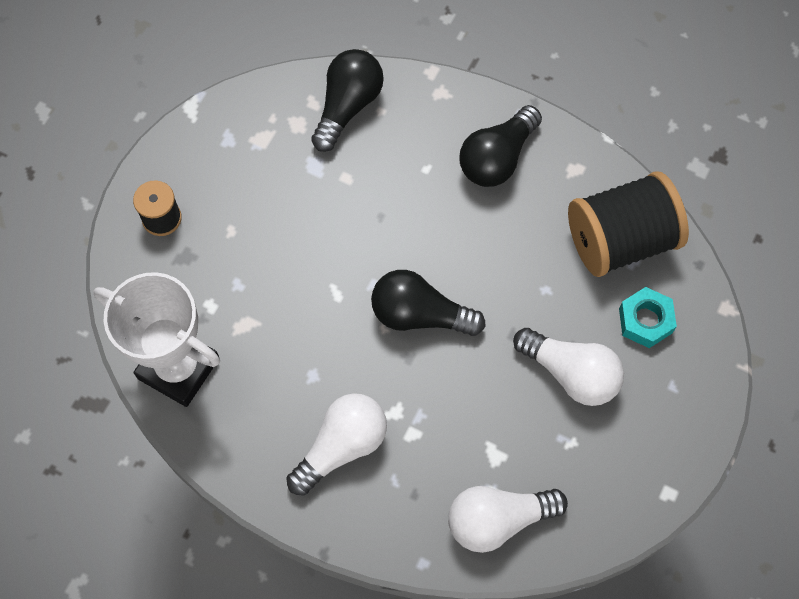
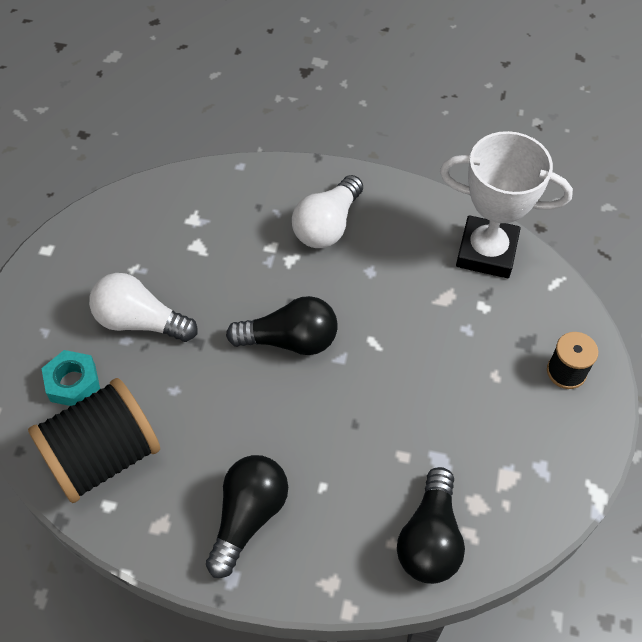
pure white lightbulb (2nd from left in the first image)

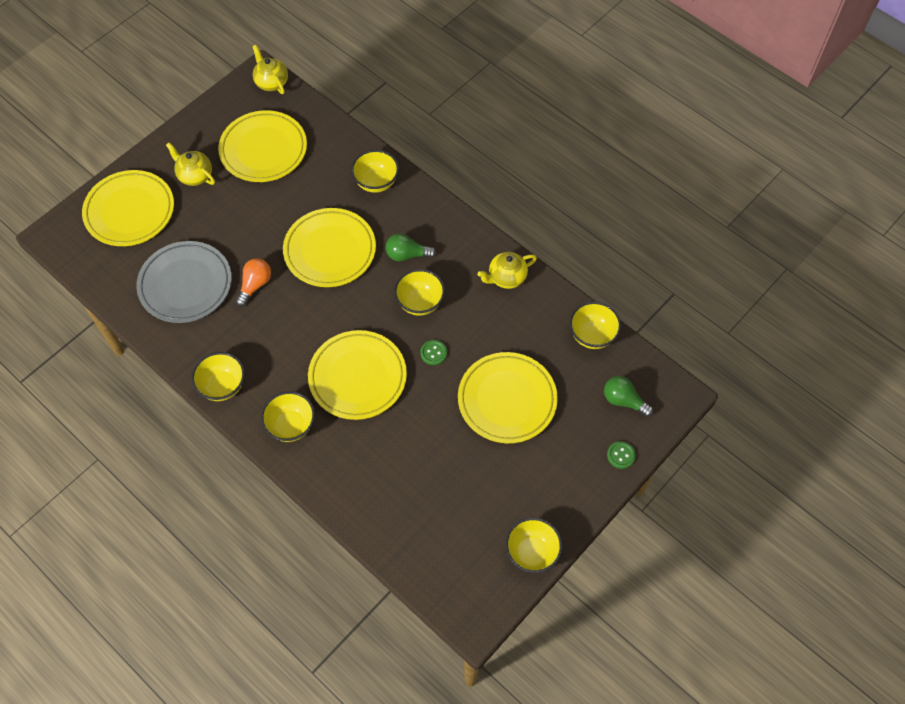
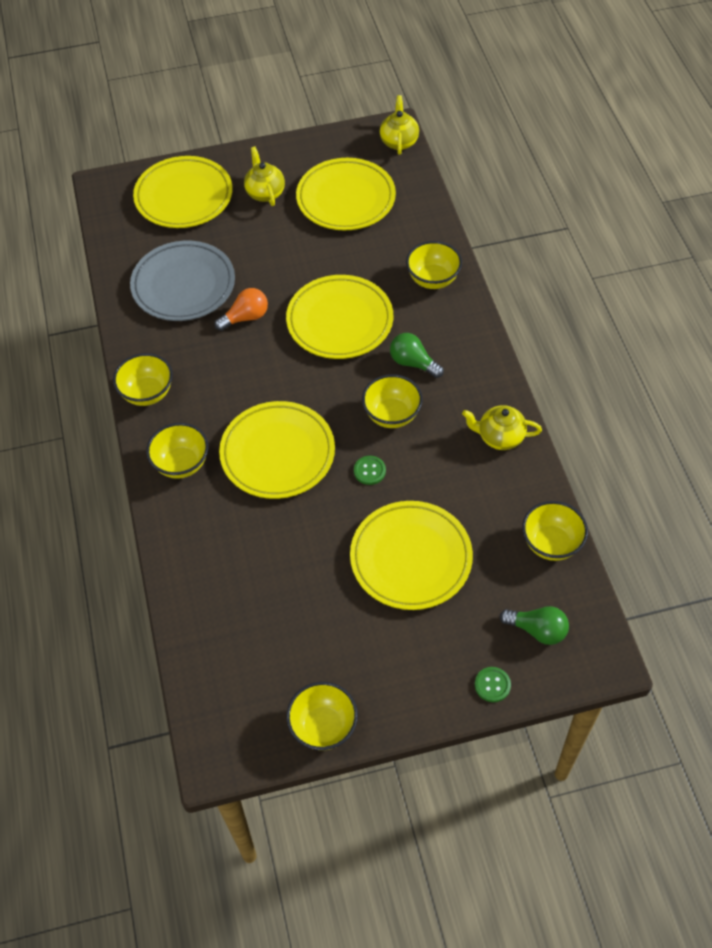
leaf-green lightbulb (2nd from left)

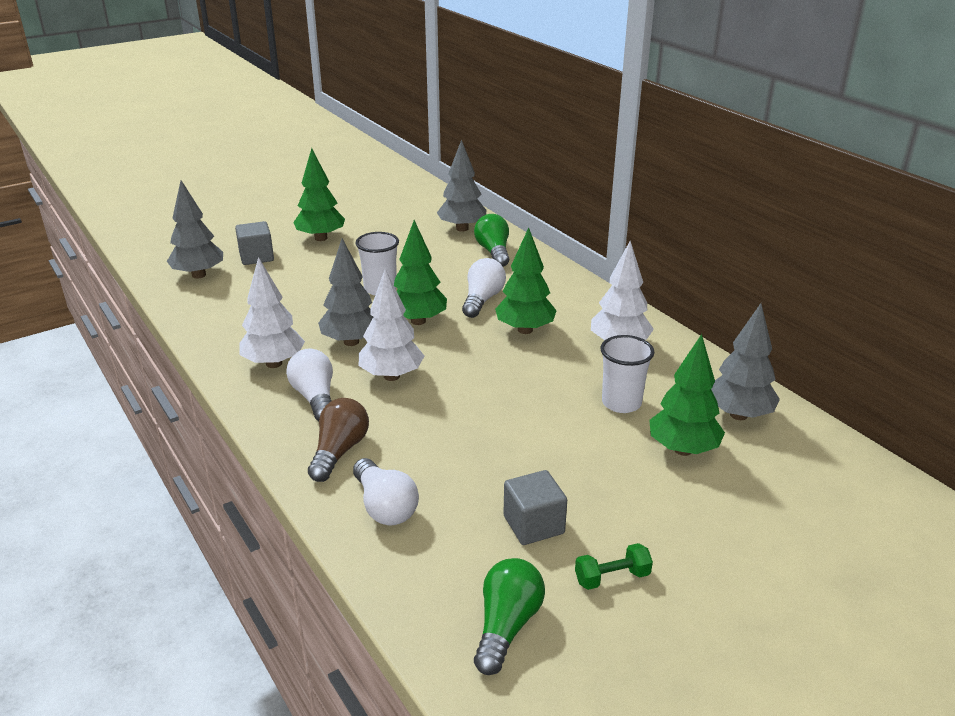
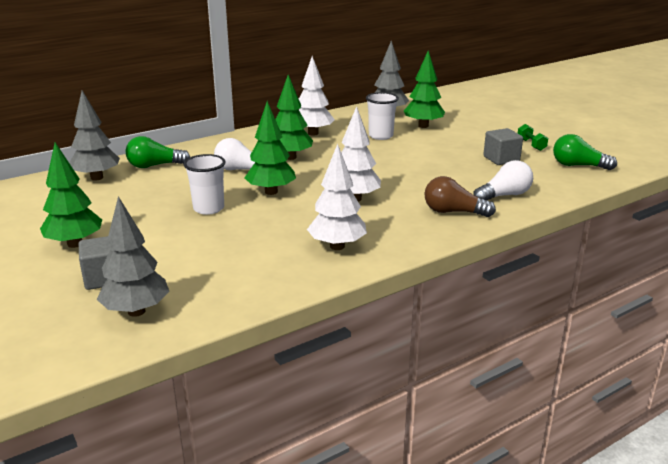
pure white lightbulb (1st from left in the first image)
grey fir tree (2nd from left in the first image)

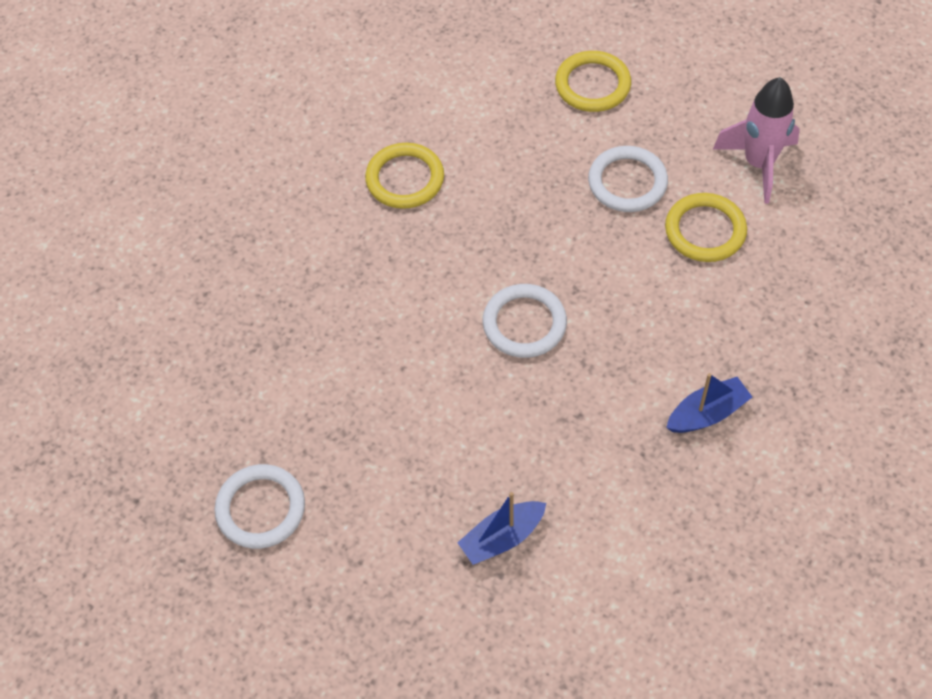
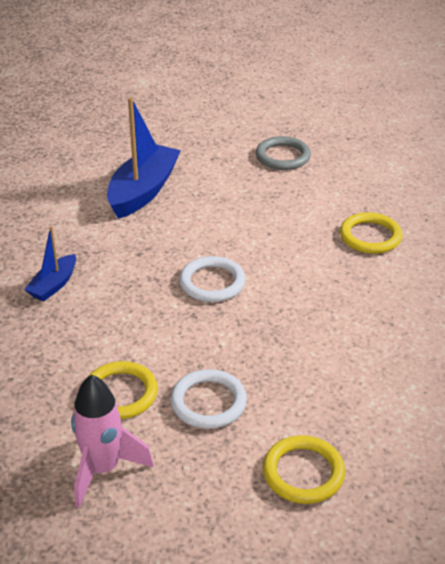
grey torus
yellow torus (3rd from left)
royal blue toy boat (2nd from left)

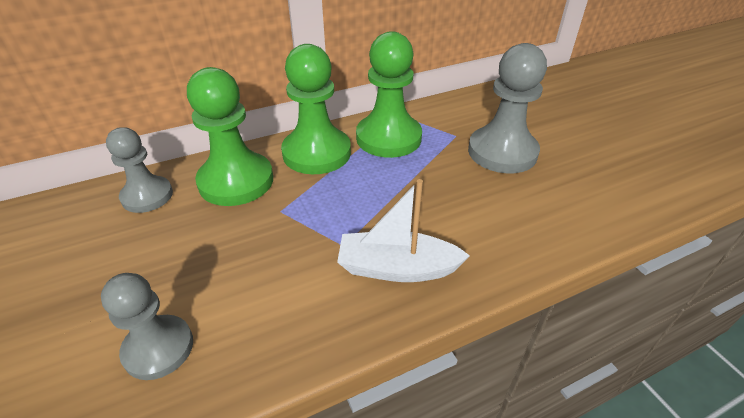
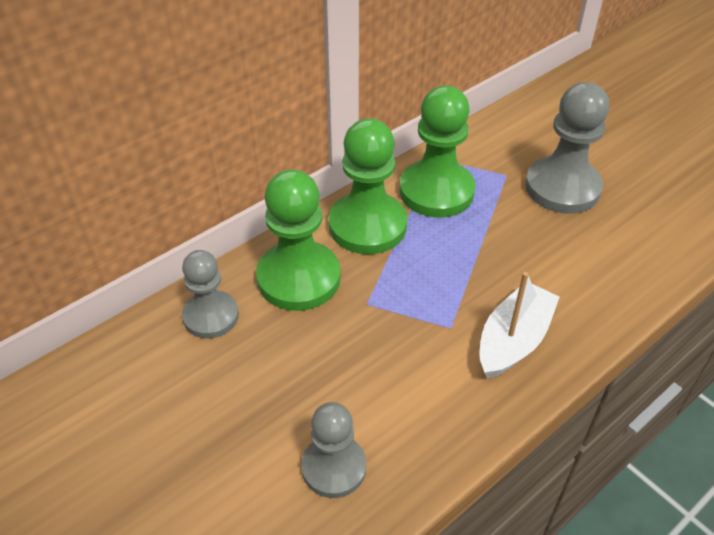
pure white toy boat

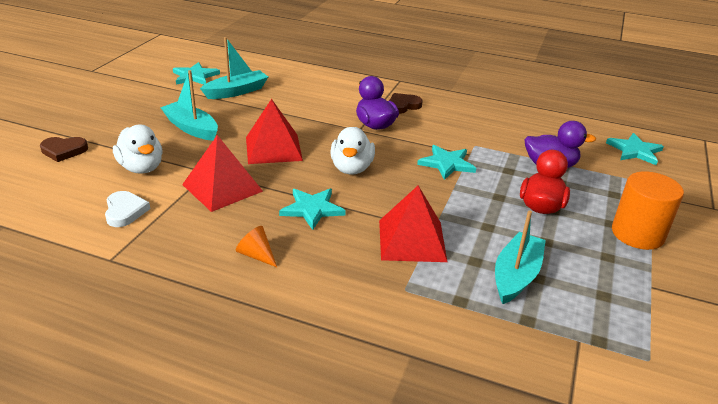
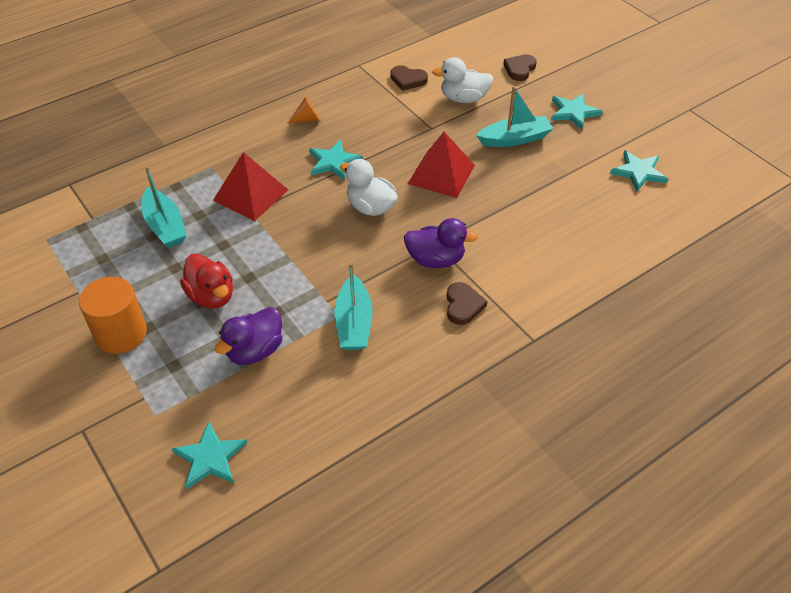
russet heart (1st from left)
crimson pyramid (1st from left in the first image)
turquoise toy boat (2nd from left)
turquoise five-pointed star (3rd from left)

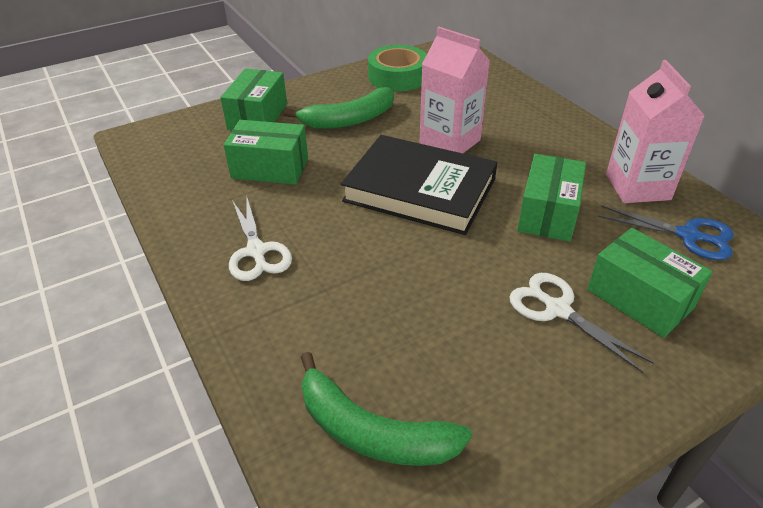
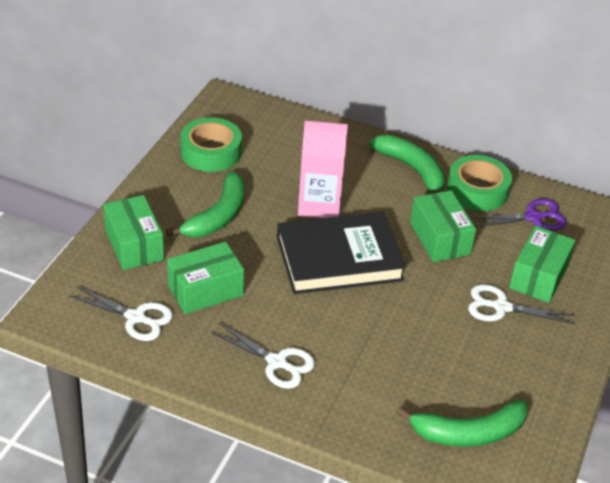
leaf-green parcel (4th from left)
royal purple pair of scissors
leaf-green tape (2nd from left)
pure white pair of scissors (1st from left)
leaf-green banana (2nd from left)

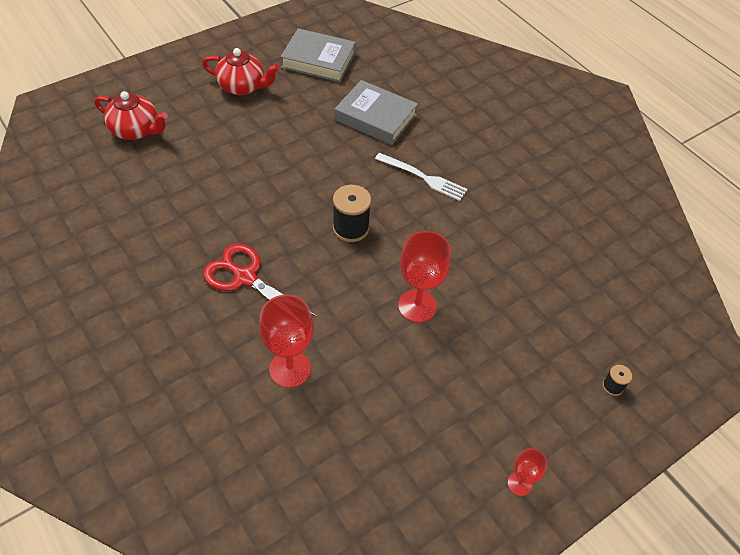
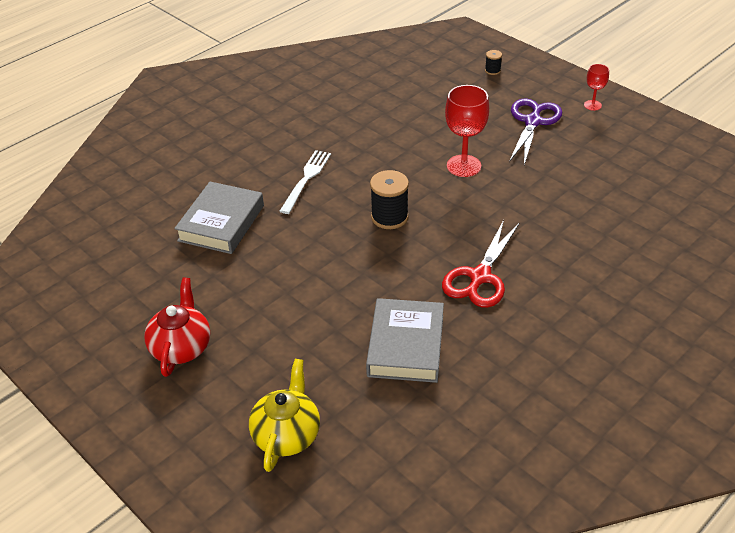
yellow tea pot
crimson goblet (1st from left in the first image)
grey hardback (2nd from left)
royal purple pair of scissors

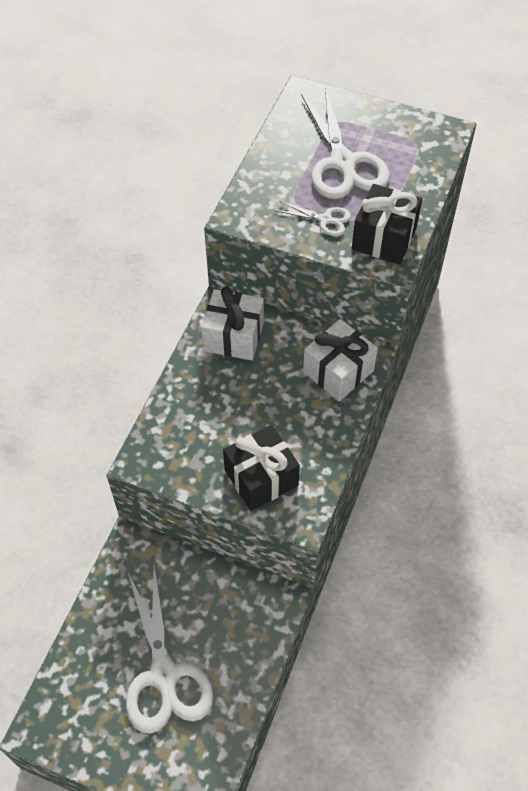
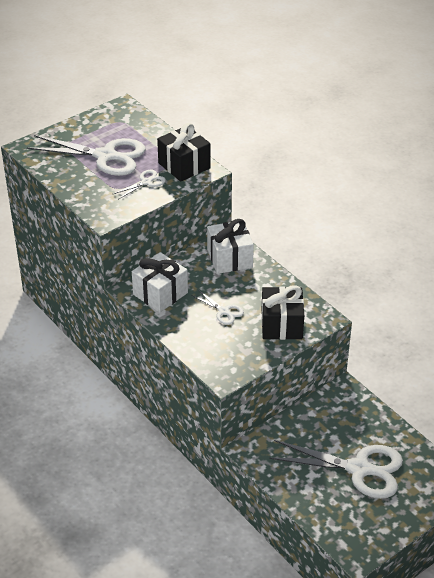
pure white pair of scissors (3rd from left)

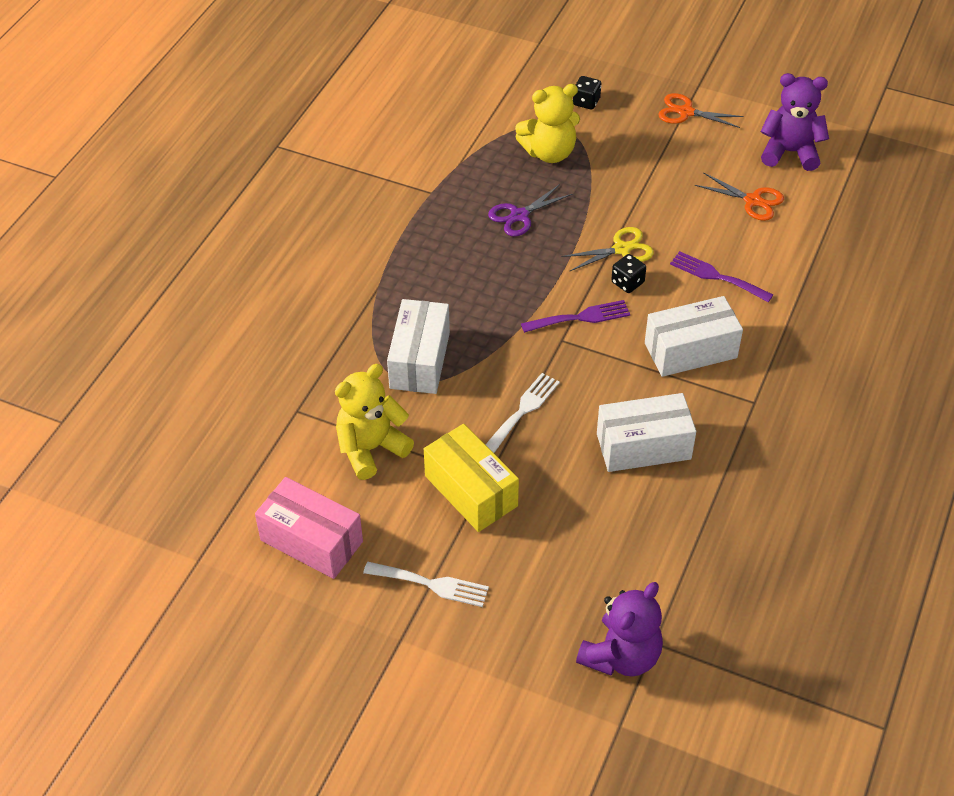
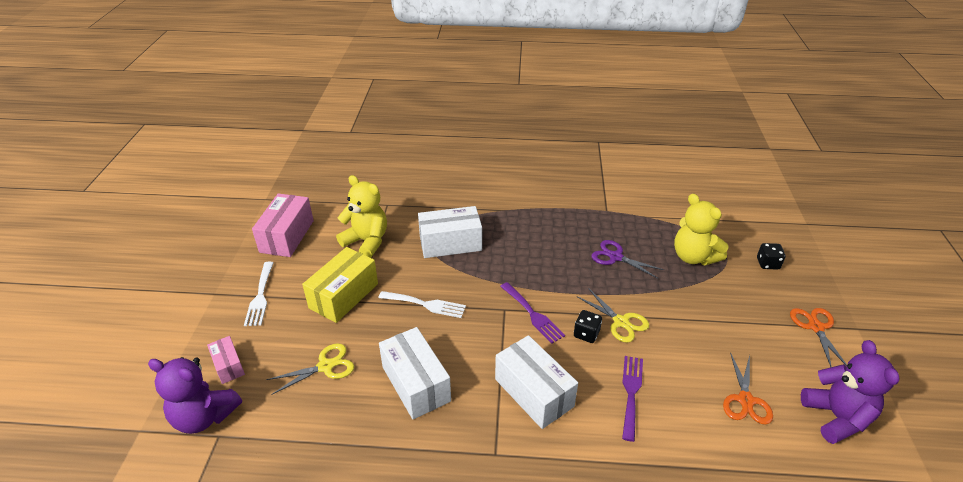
rosy parcel (1st from left)
yellow pair of scissors (1st from left)

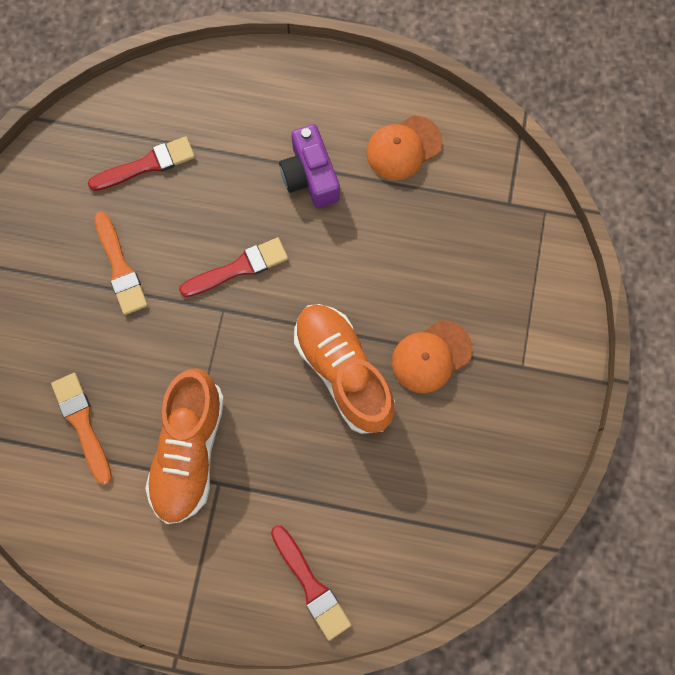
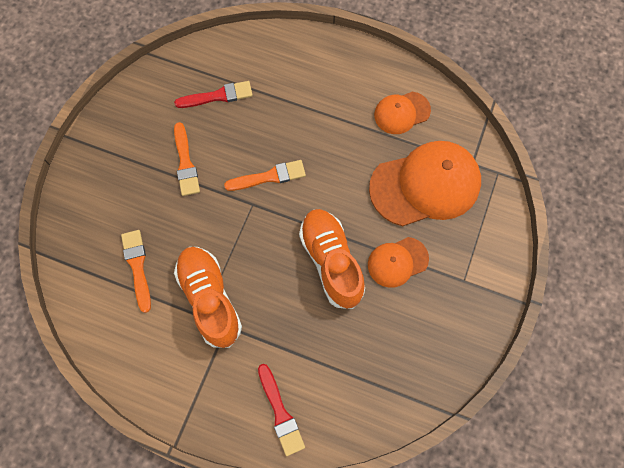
orange sneaker (1st from left)
orange paintbrush (3rd from left)
royal purple photo camera
orange cap (3rd from left)

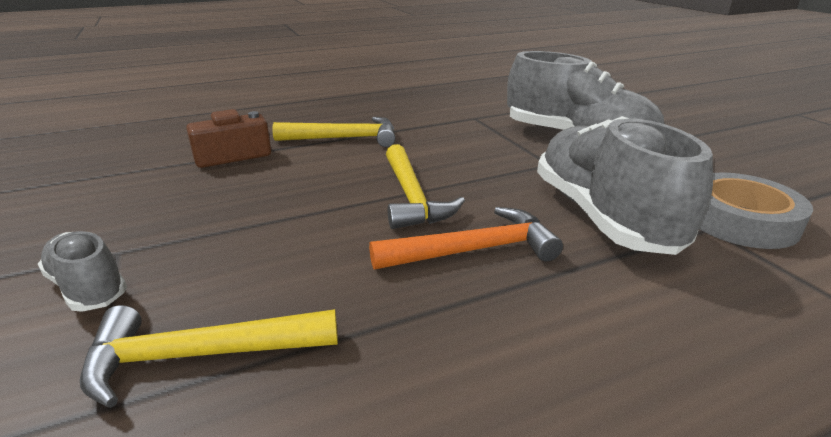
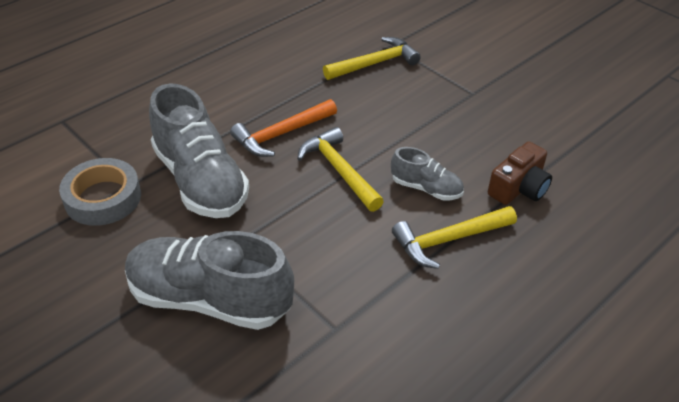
grey sneaker (3rd from left)

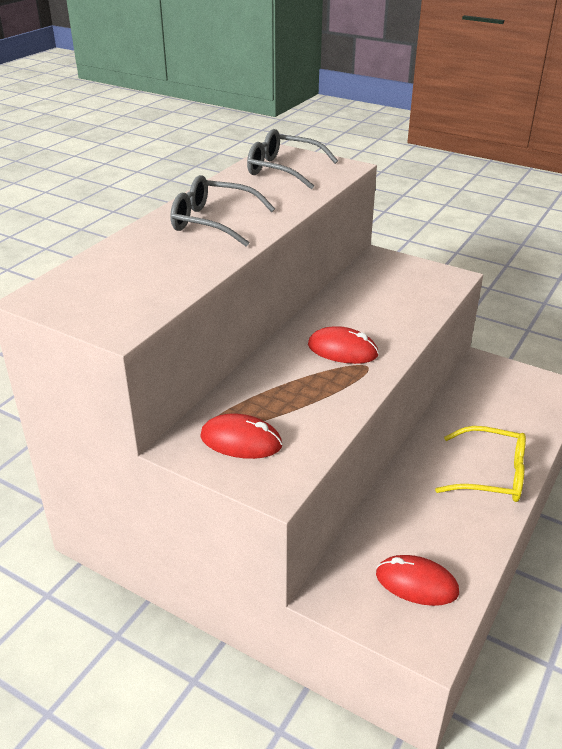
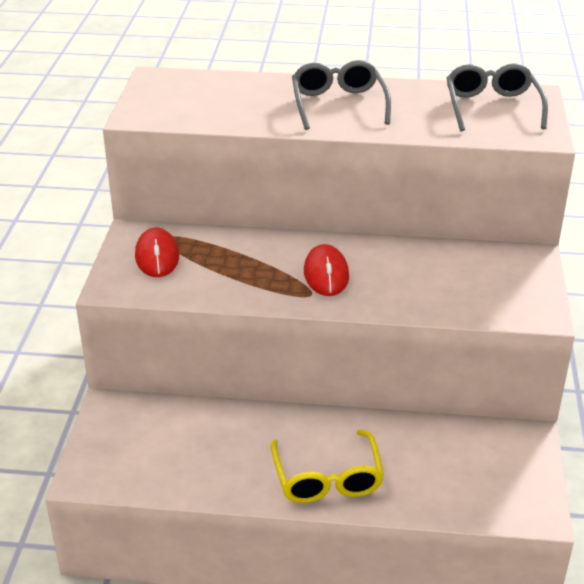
crimson computer mouse (3rd from left in the first image)

